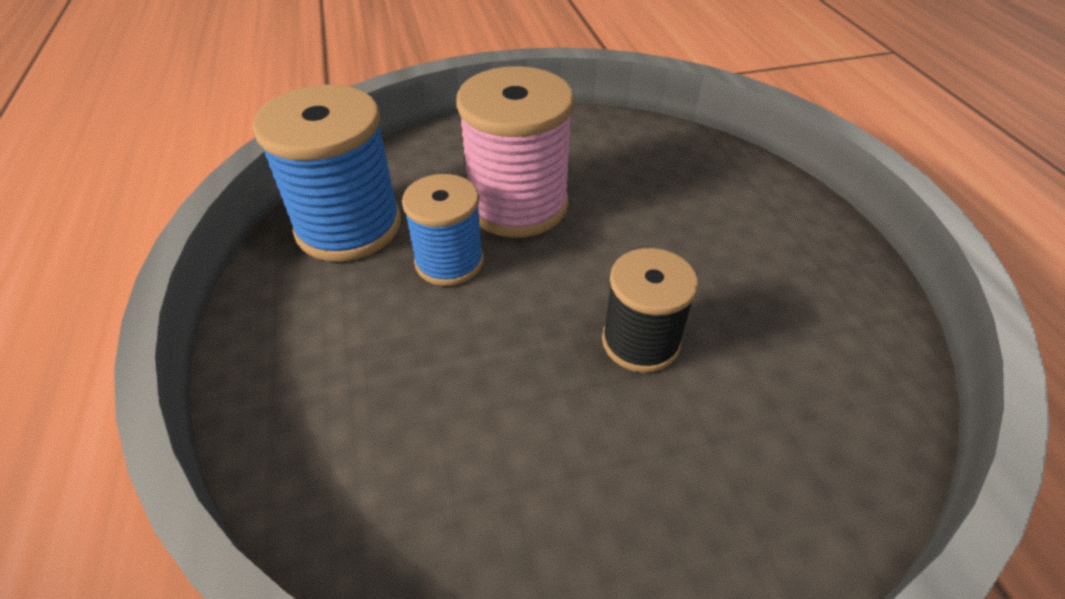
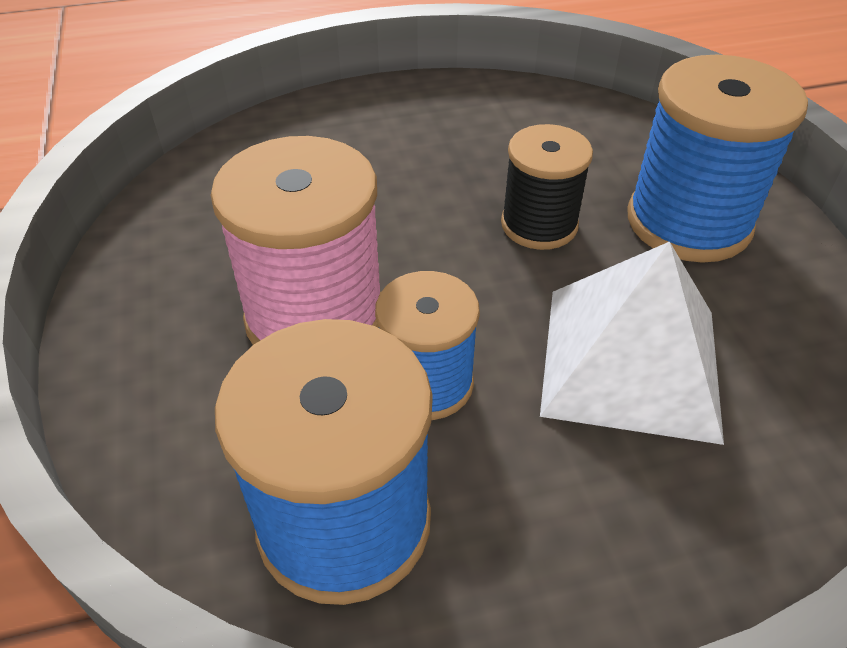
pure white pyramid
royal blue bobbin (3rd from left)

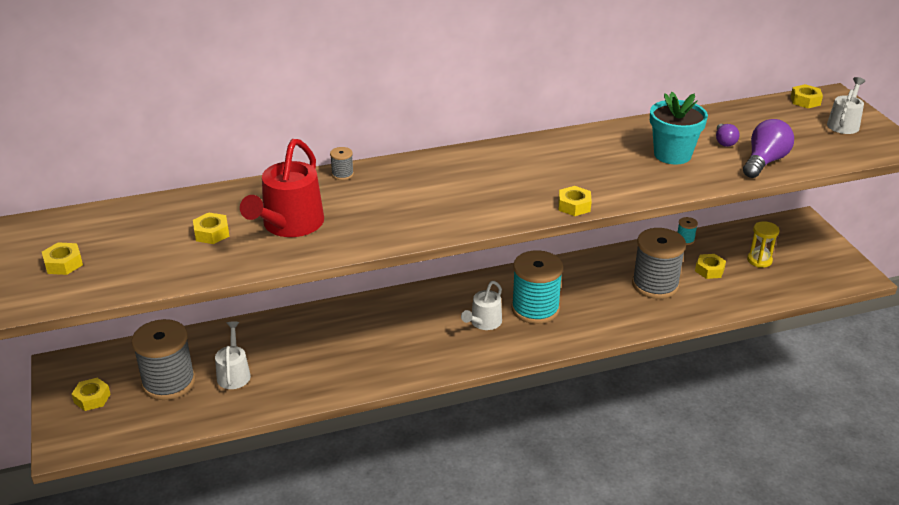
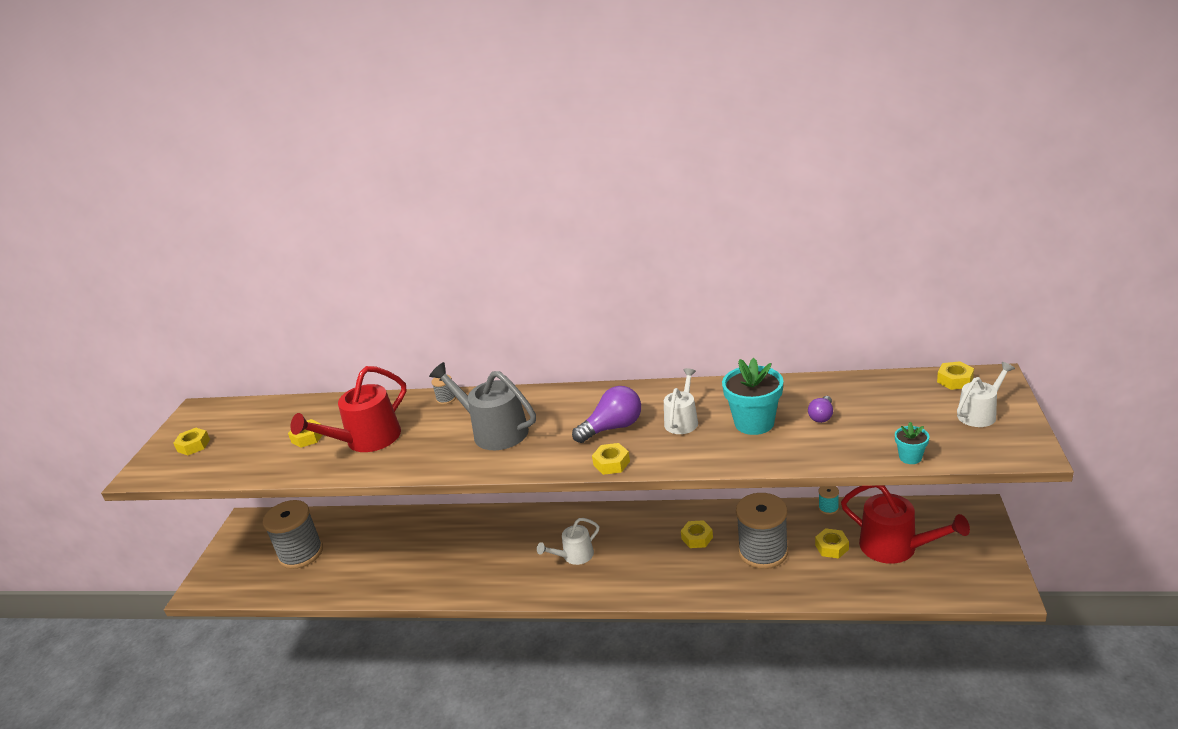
yellow hex nut (4th from left)
pure white watering pot (2nd from left)
turquoise bobbin (1st from left in the first image)
royal purple lightbulb (1st from left)
crimson watering pot (2nd from left)
grey watering pot
turquoise potted plant (2nd from left)

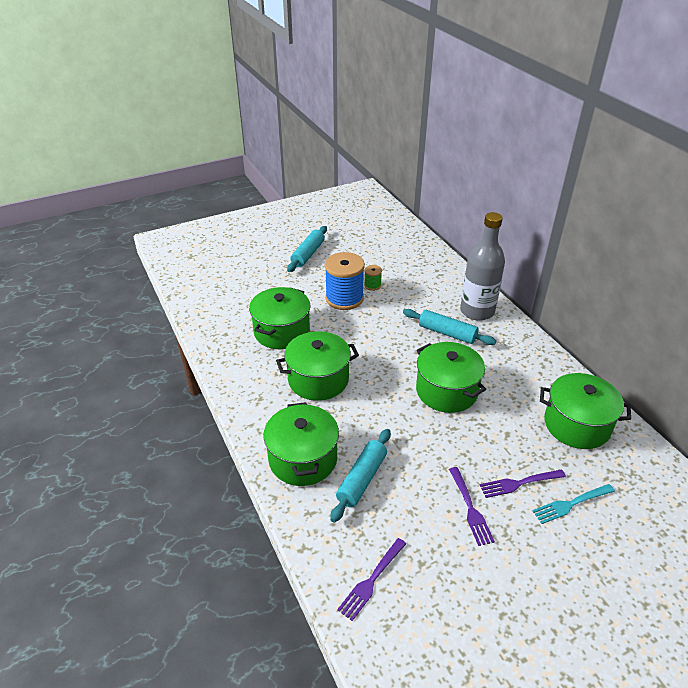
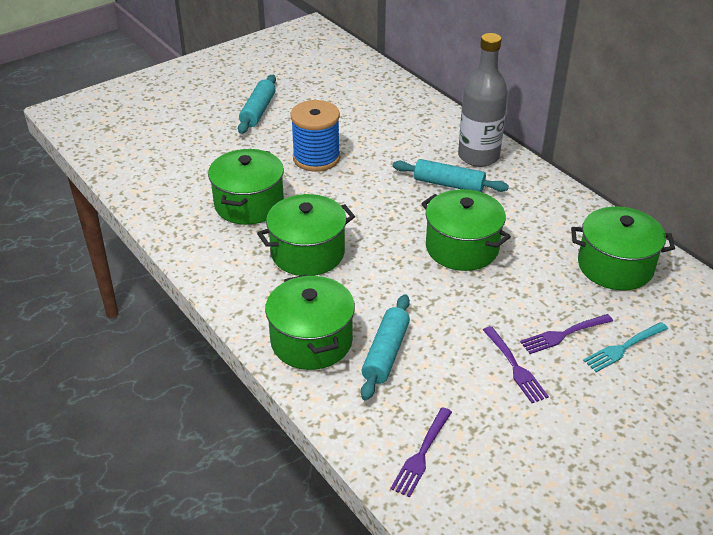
leaf-green bobbin

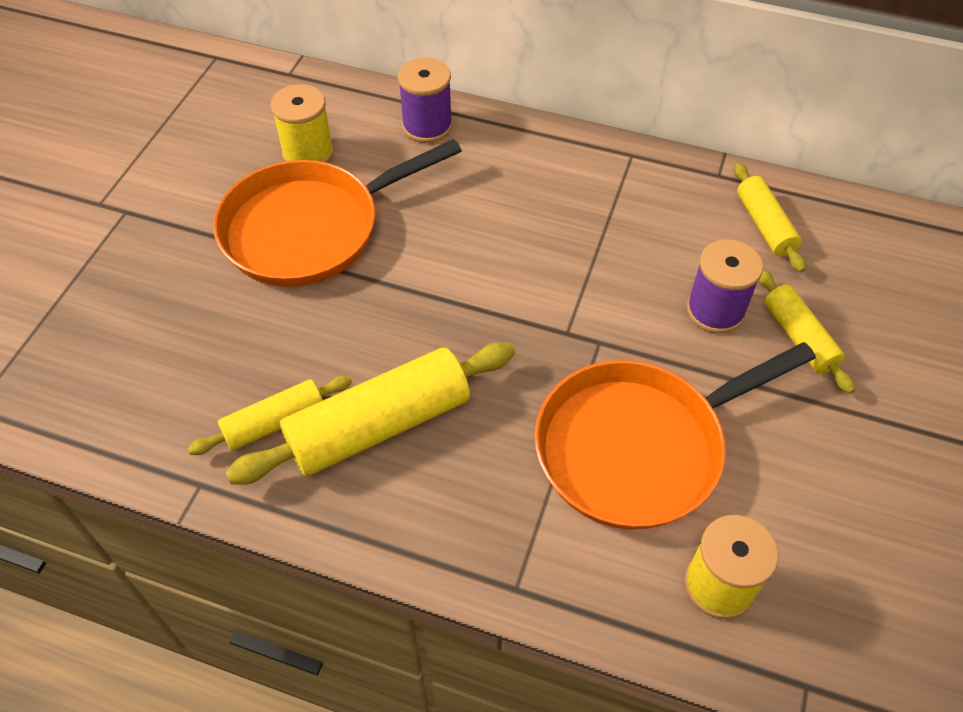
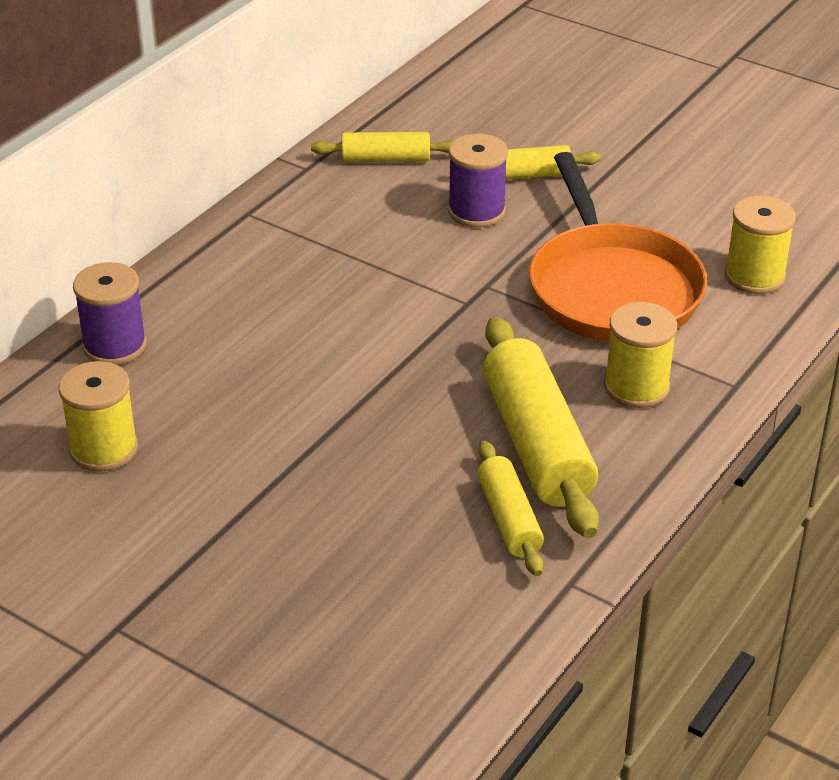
orange skillet (1st from left in the first image)
yellow bobbin (2nd from left)

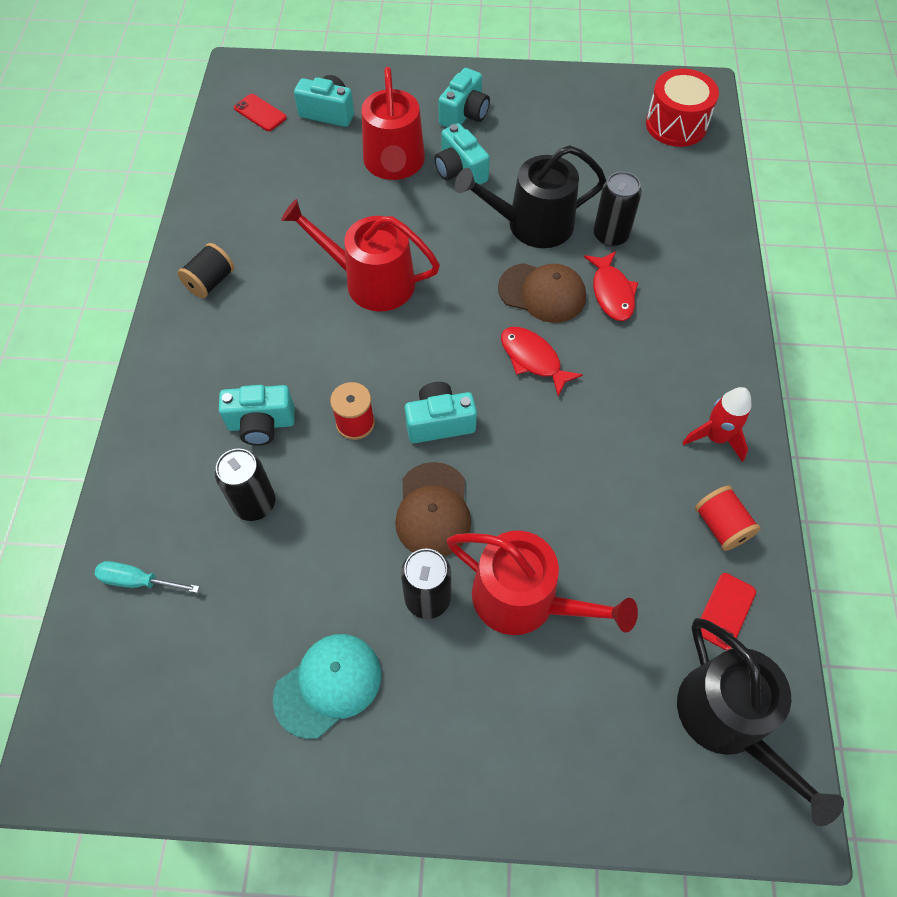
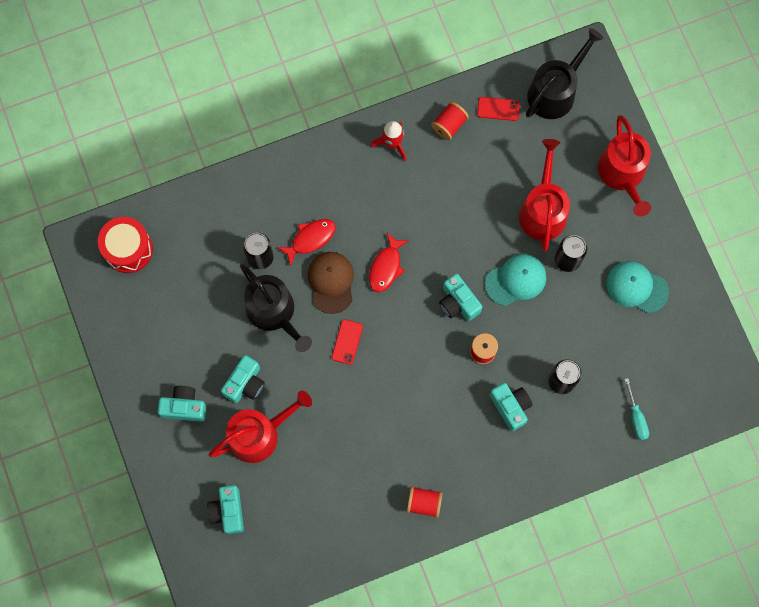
crimson bobbin (1st from left)
crimson smartphone (1st from left)
crimson watering pot (3rd from left)
turquoise cap (1st from left)

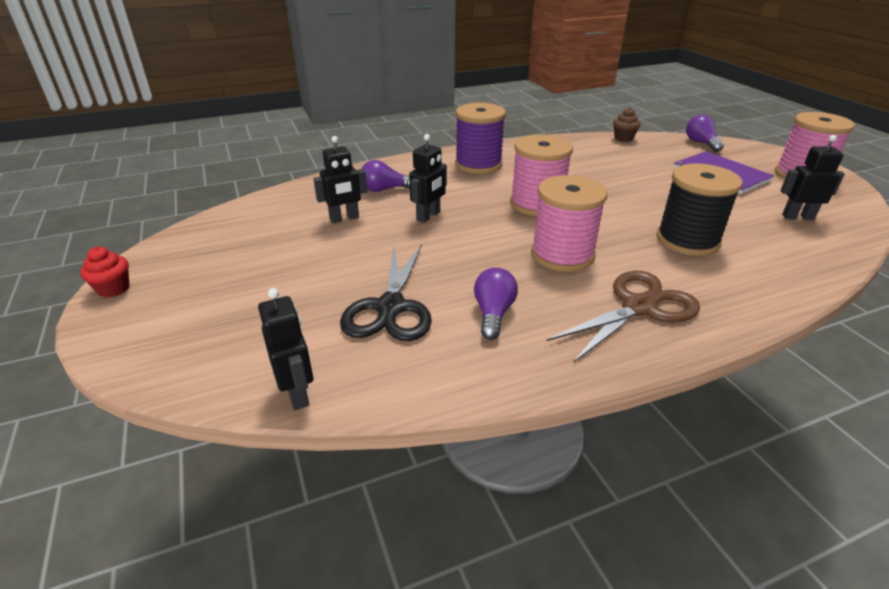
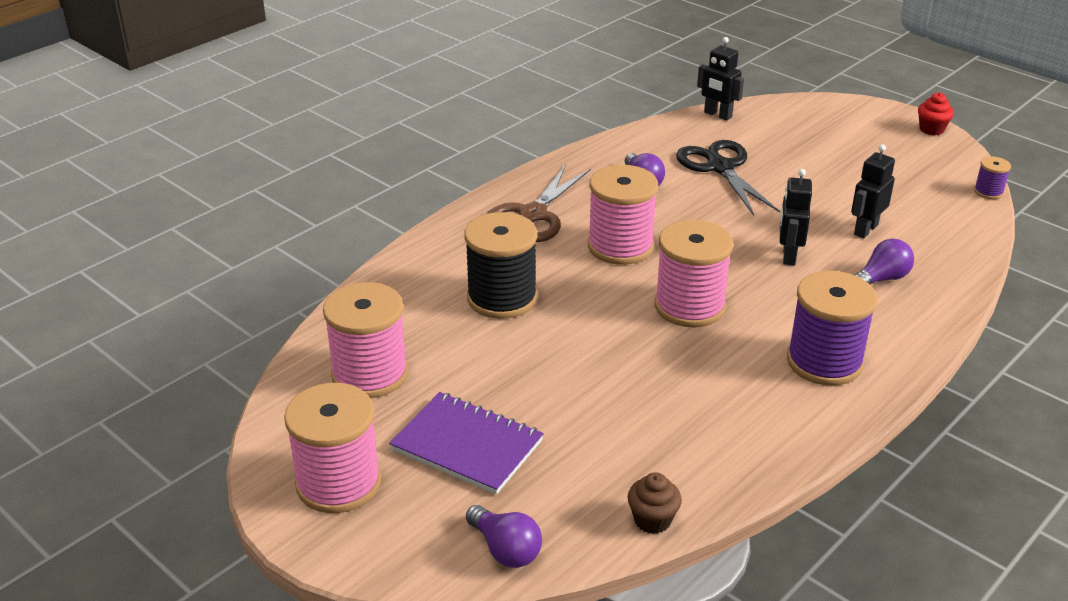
rosy bobbin (2nd from left)
royal purple bobbin (2nd from left)

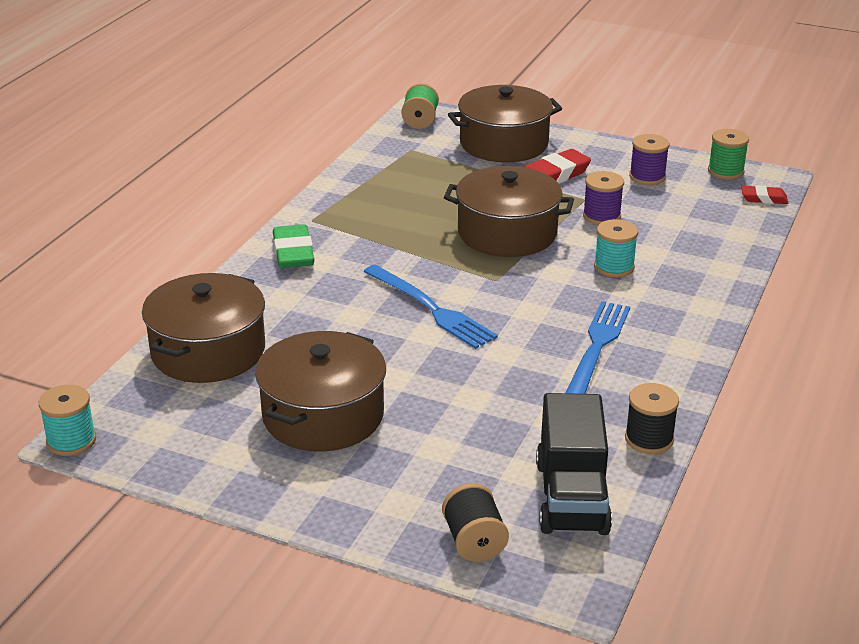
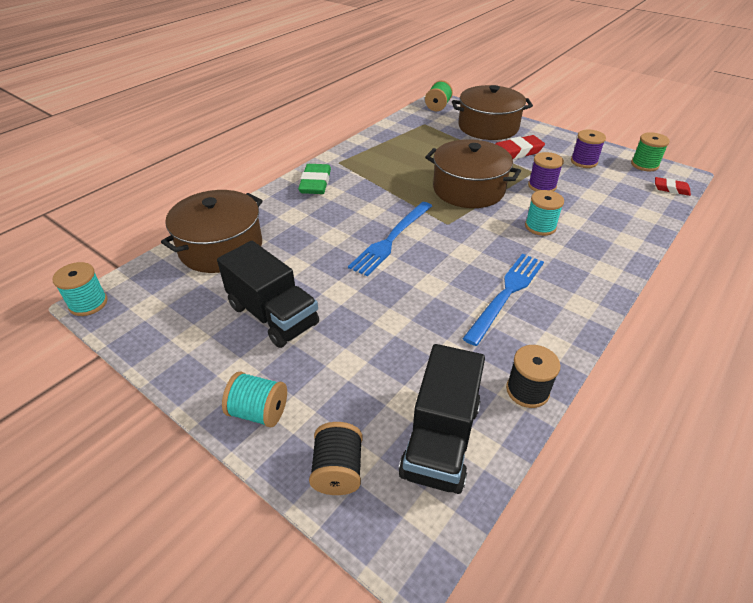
ebony lorry (1st from left)
royal blue dinner fork (1st from left)
turquoise bobbin (2nd from left)

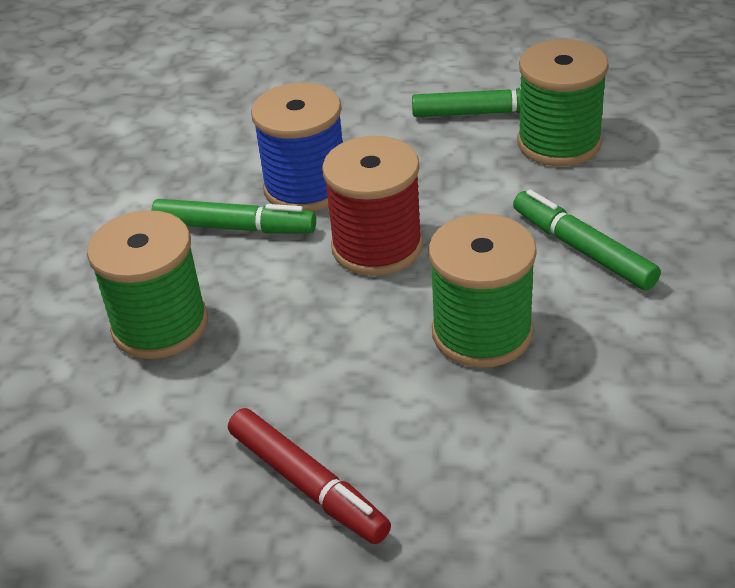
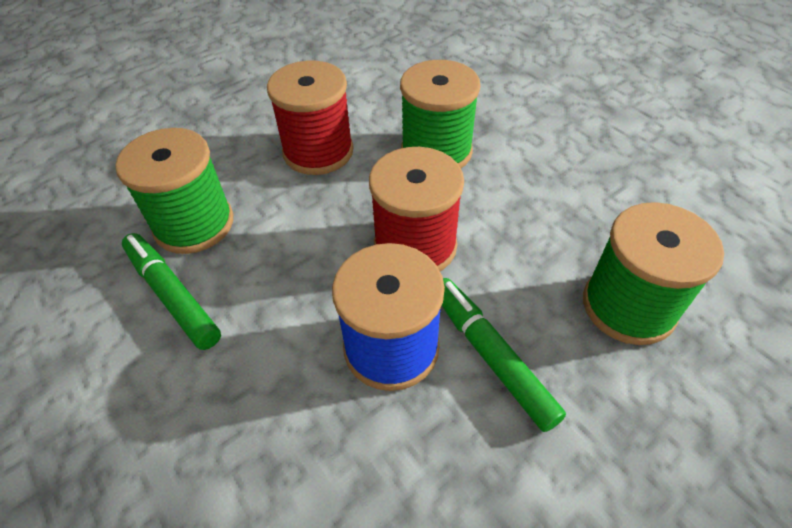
crimson felt pen
crimson bobbin (1st from left)

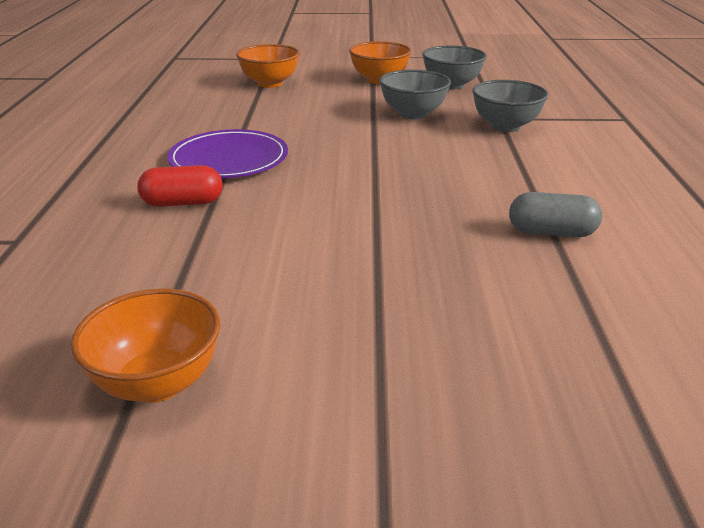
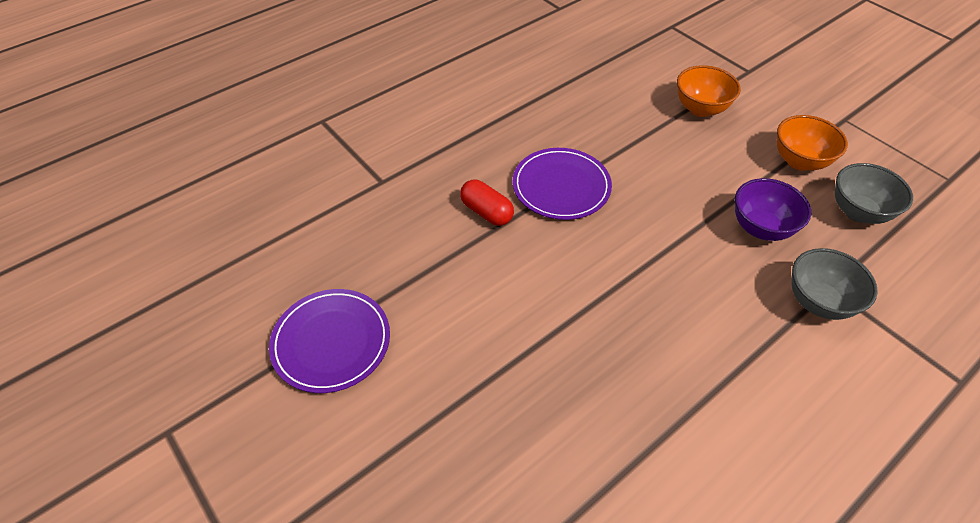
royal purple flat dish (1st from left)
royal purple bowl
grey pill shape

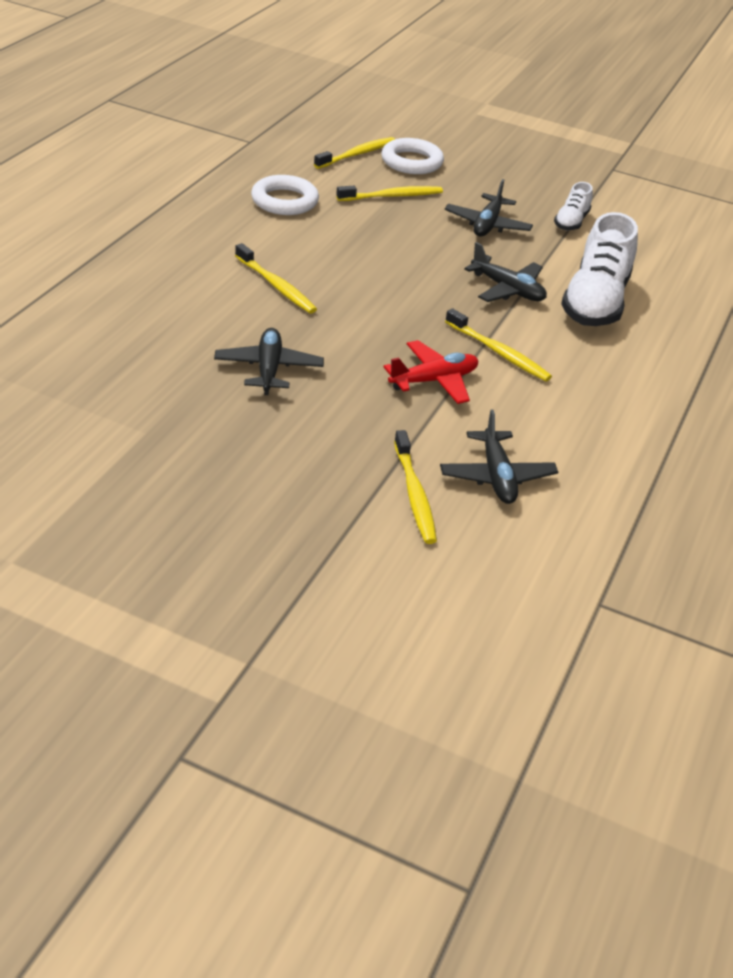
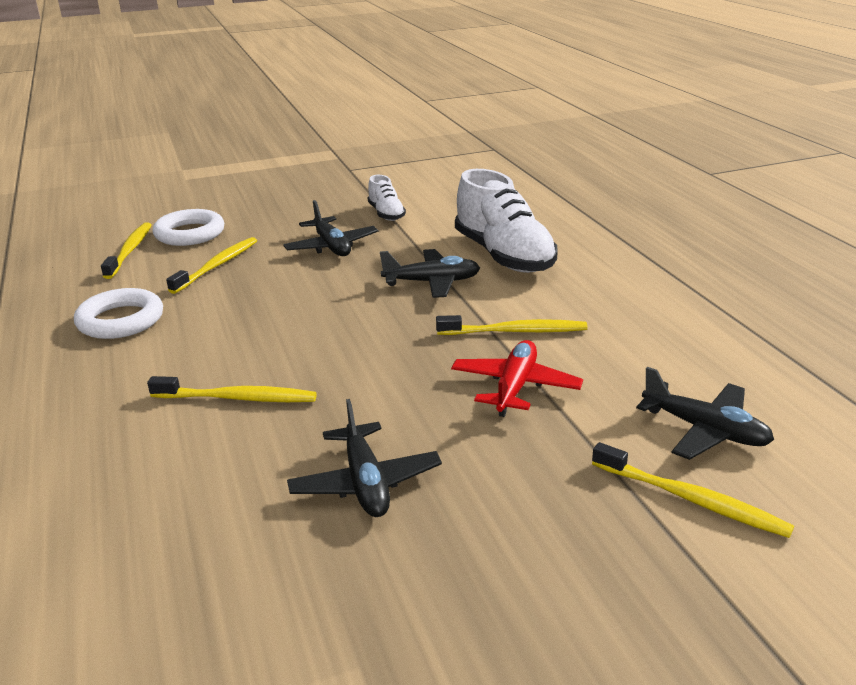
ebony toy plane (2nd from left)

